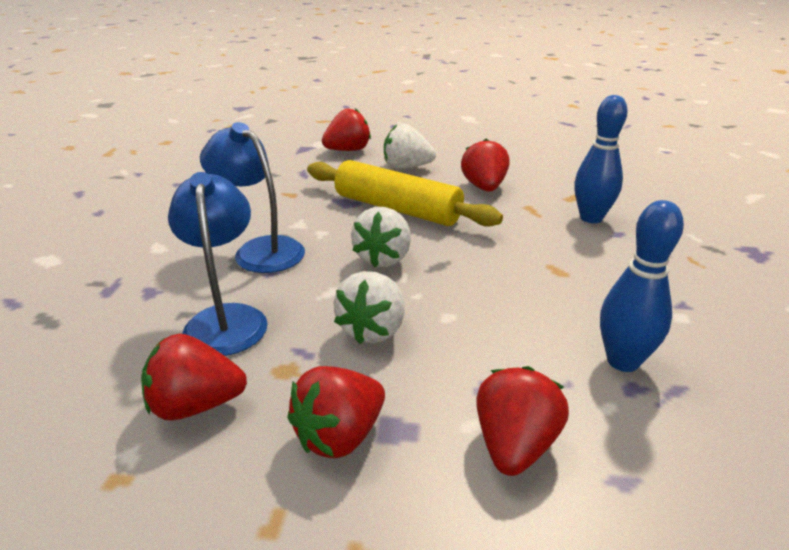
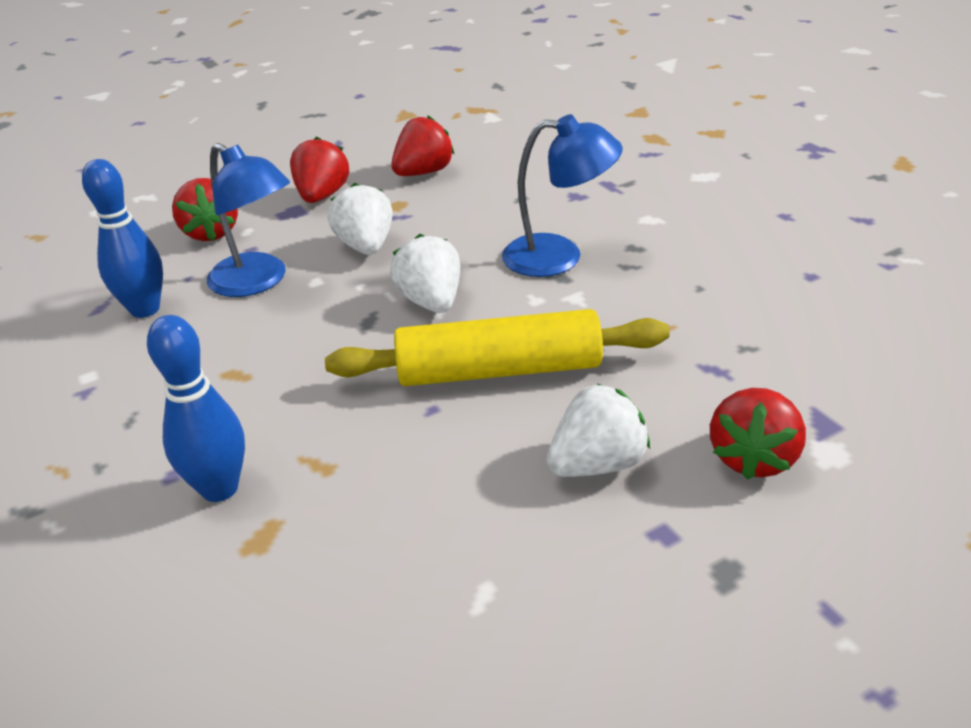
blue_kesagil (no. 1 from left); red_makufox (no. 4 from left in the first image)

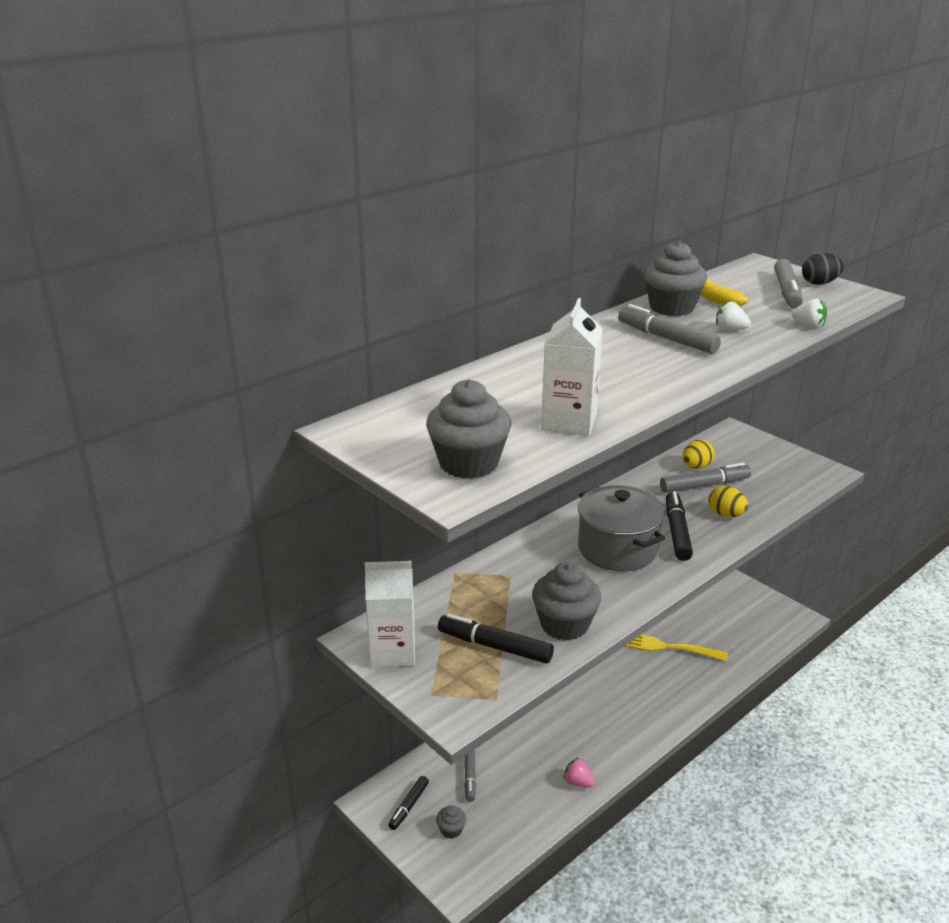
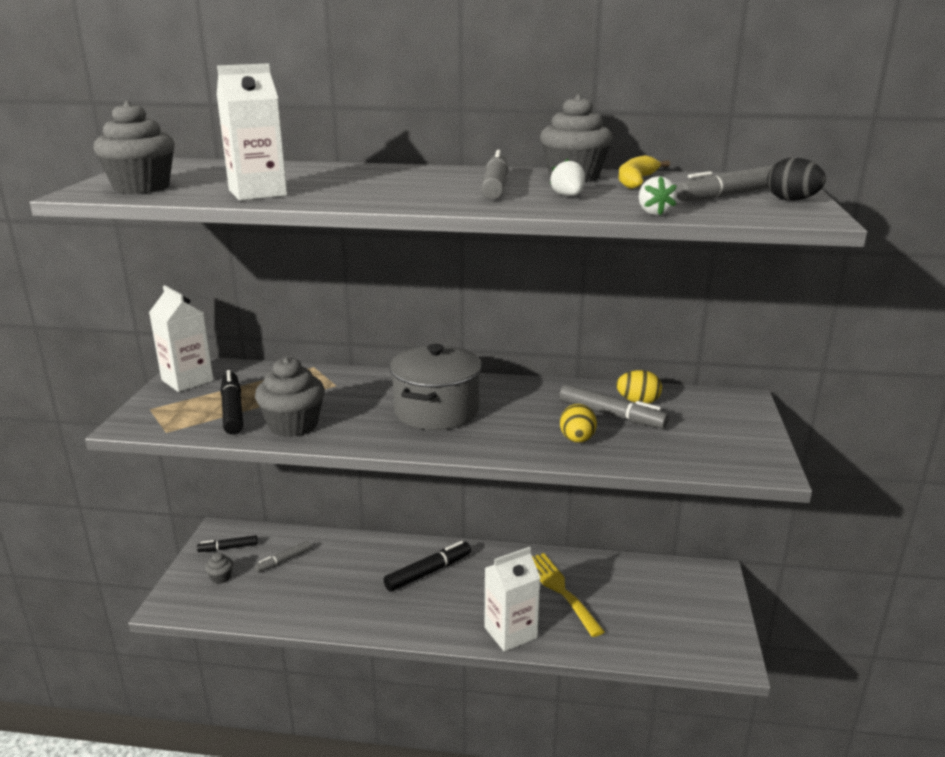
pink_makufox; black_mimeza (no. 3 from left); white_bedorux (no. 3 from left)

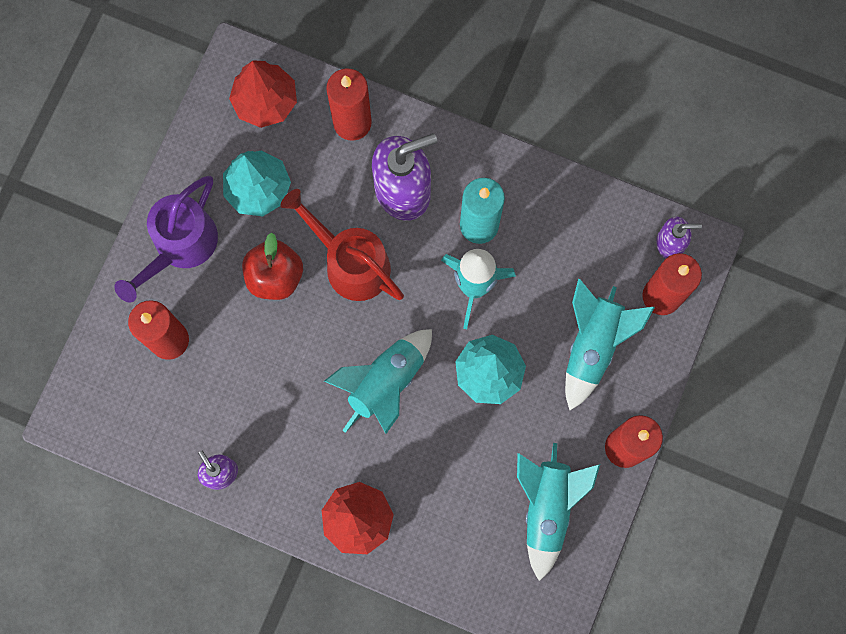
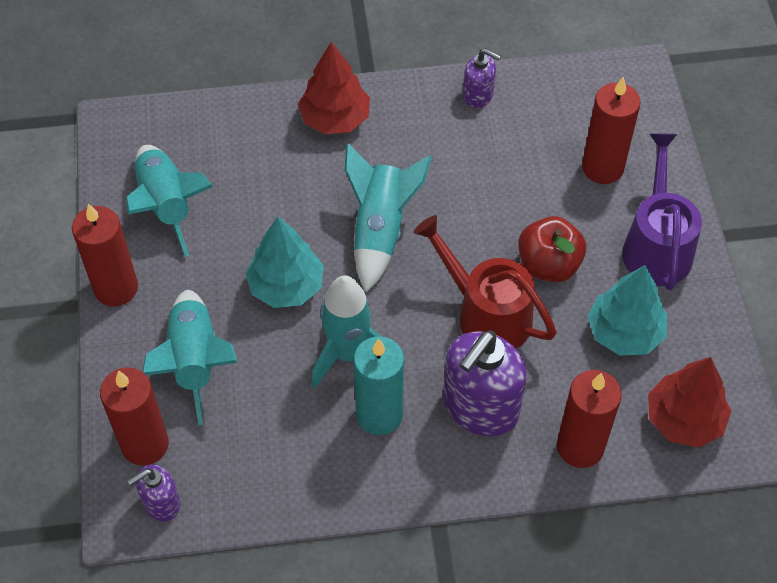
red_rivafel

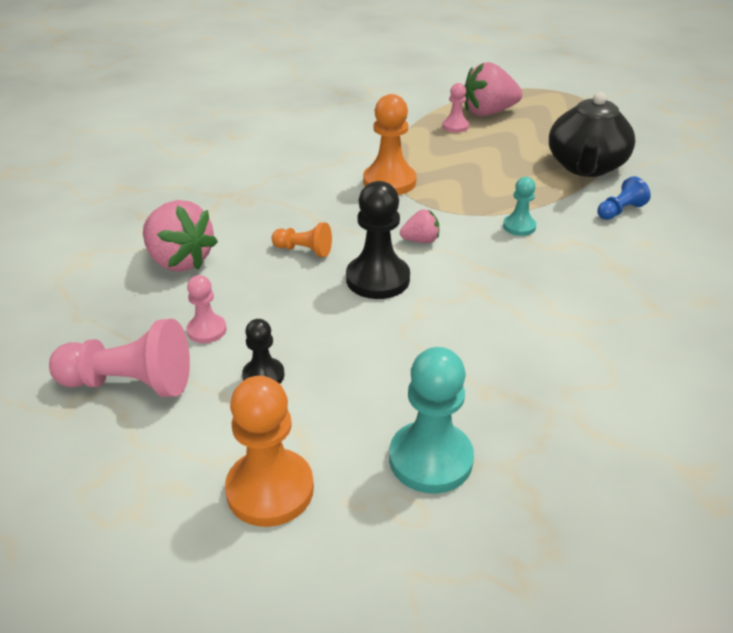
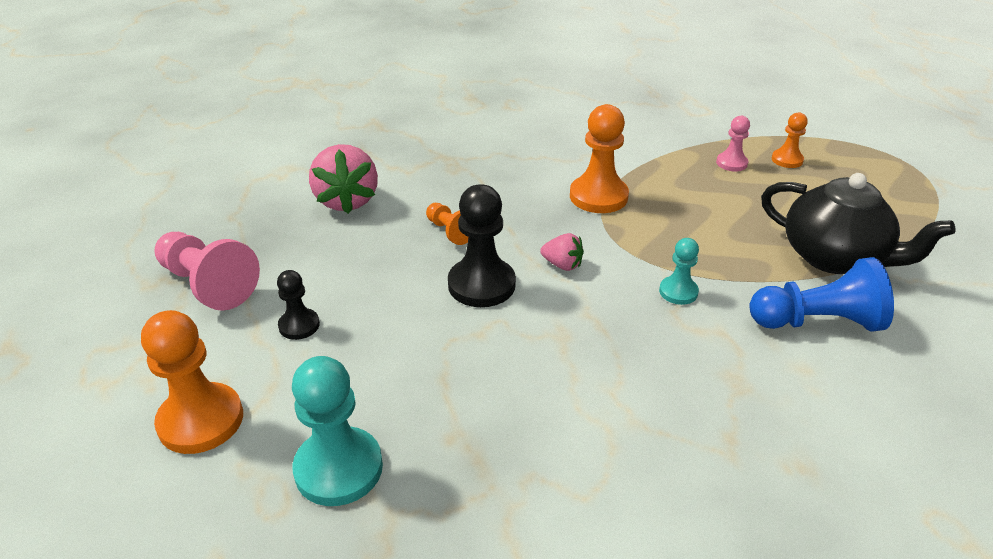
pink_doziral (no. 2 from left in the first image); orange_doziral (no. 4 from left); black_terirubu; blue_doziral

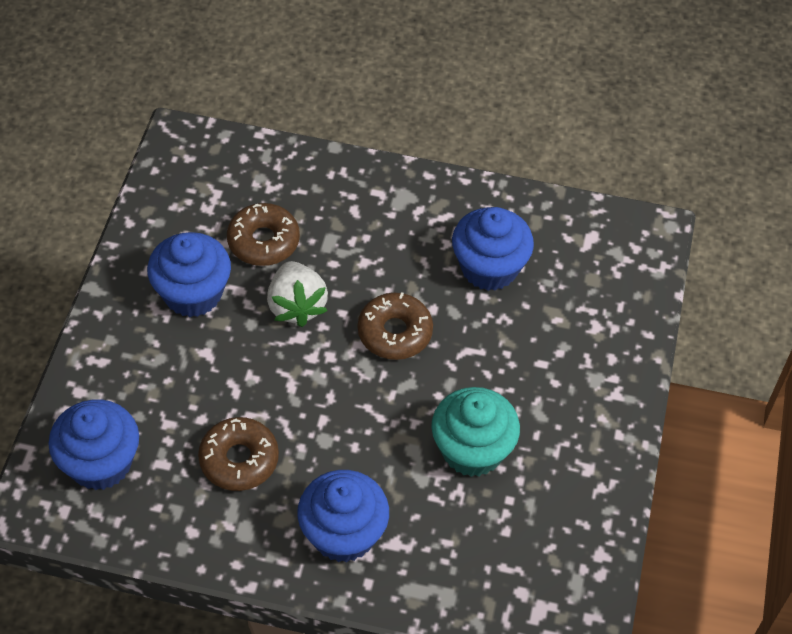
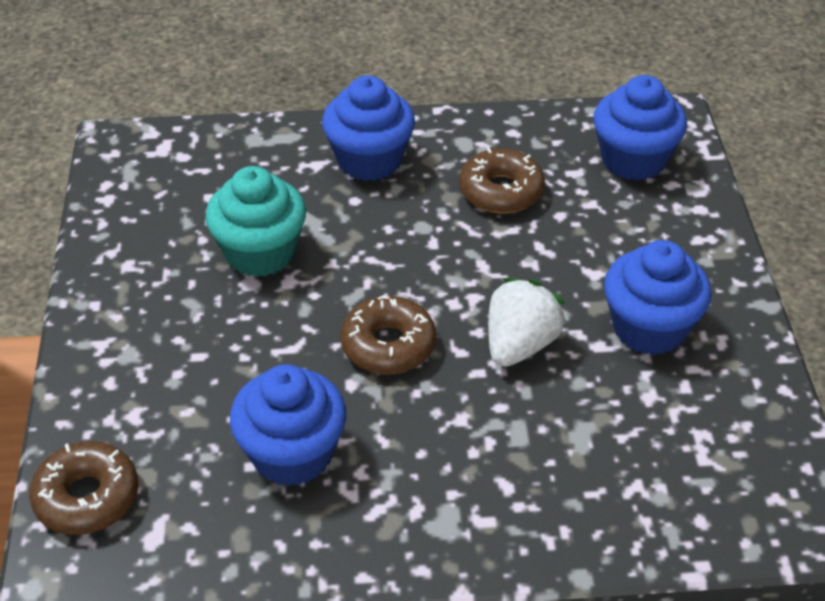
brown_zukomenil (no. 1 from left); white_makufox

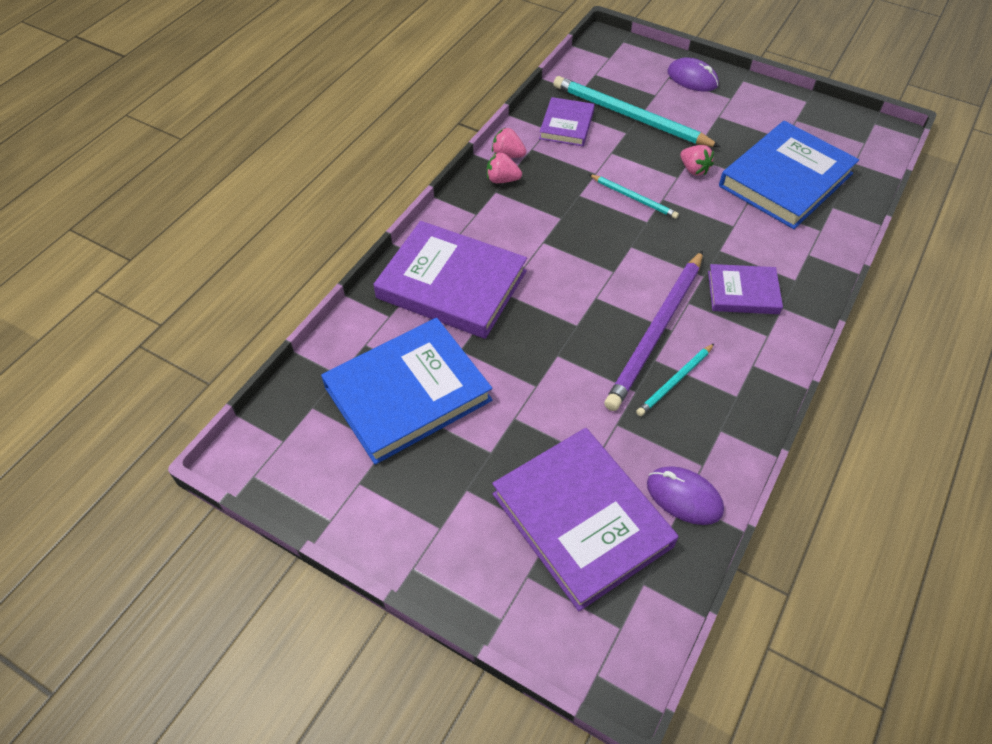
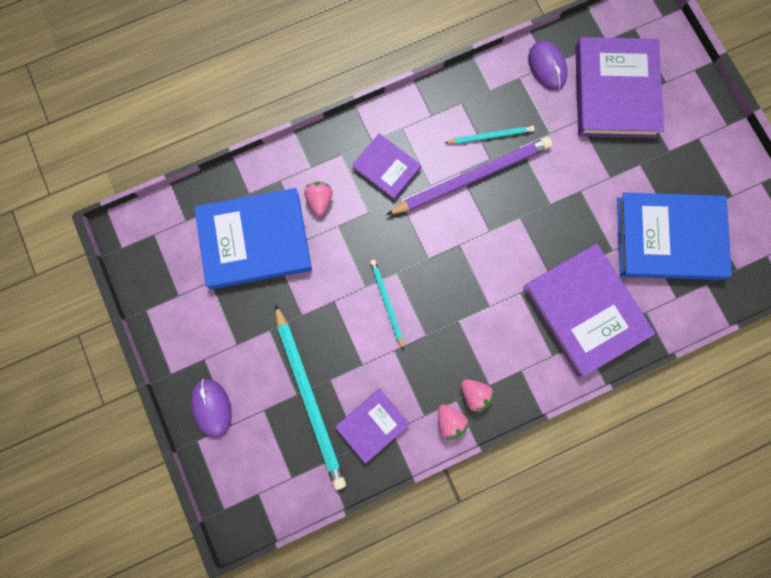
pink_makufox (no. 1 from left)

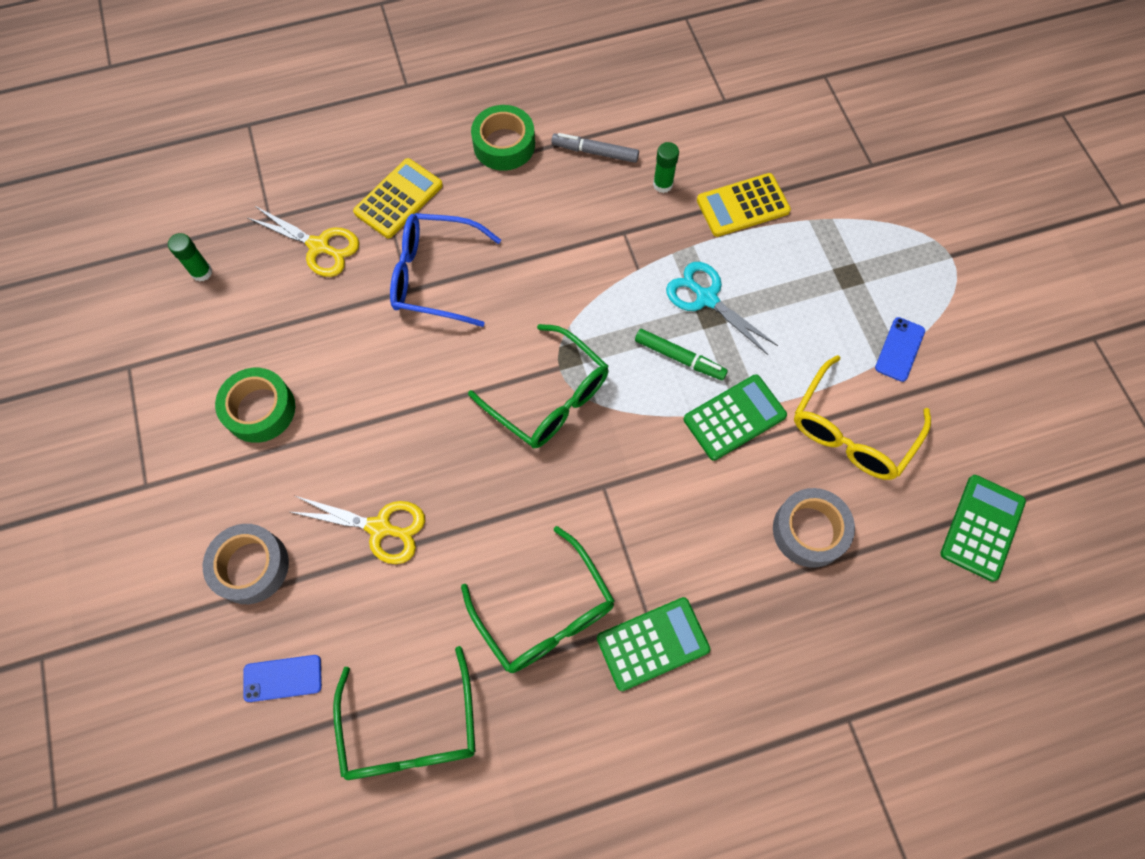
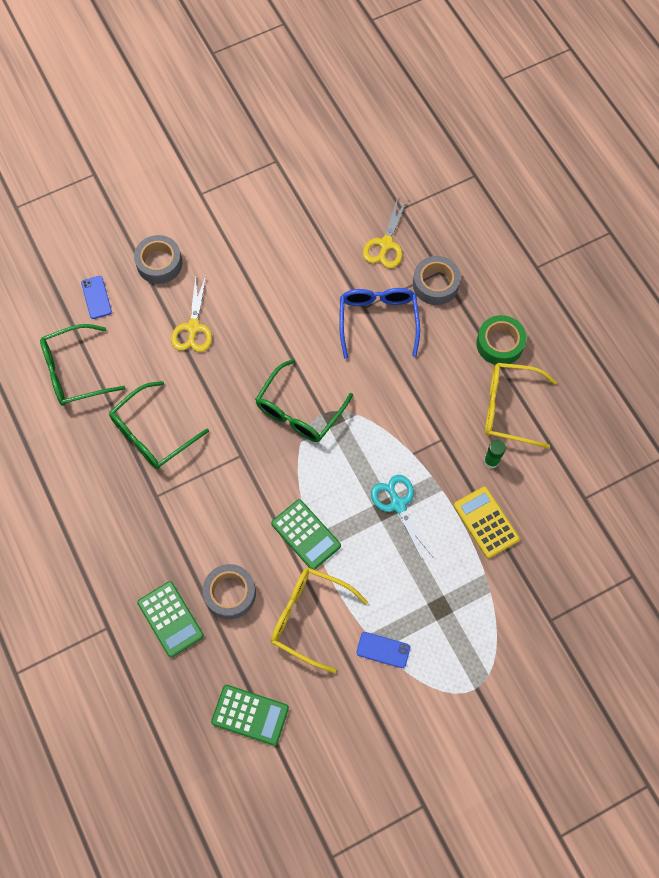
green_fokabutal (no. 1 from left in the first image); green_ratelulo (no. 1 from left in the first image); grey_ratelulo (no. 3 from left); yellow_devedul (no. 2 from left); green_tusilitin (no. 1 from left); green_mimeza; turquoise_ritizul

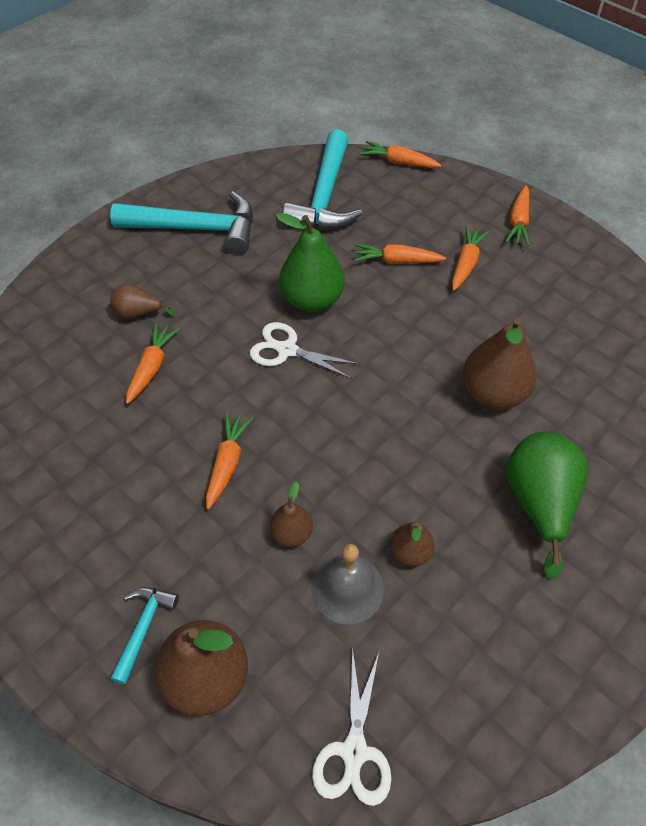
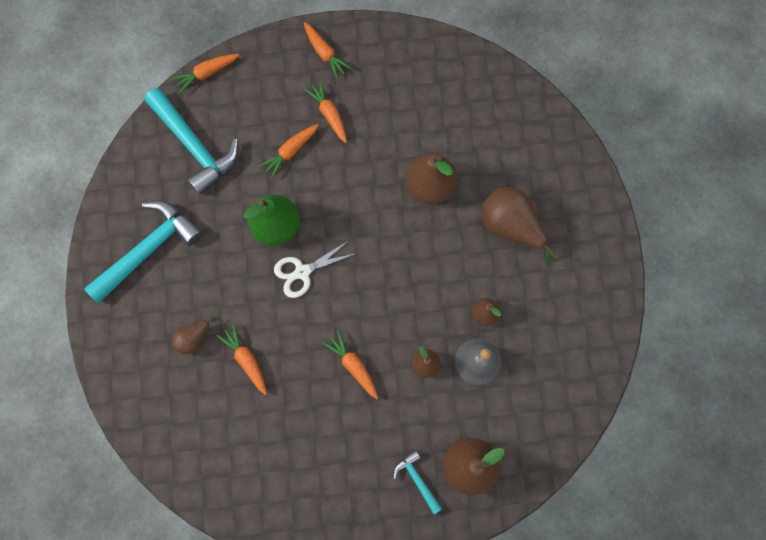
white_ritizul (no. 2 from left in the first image); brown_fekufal (no. 6 from left)

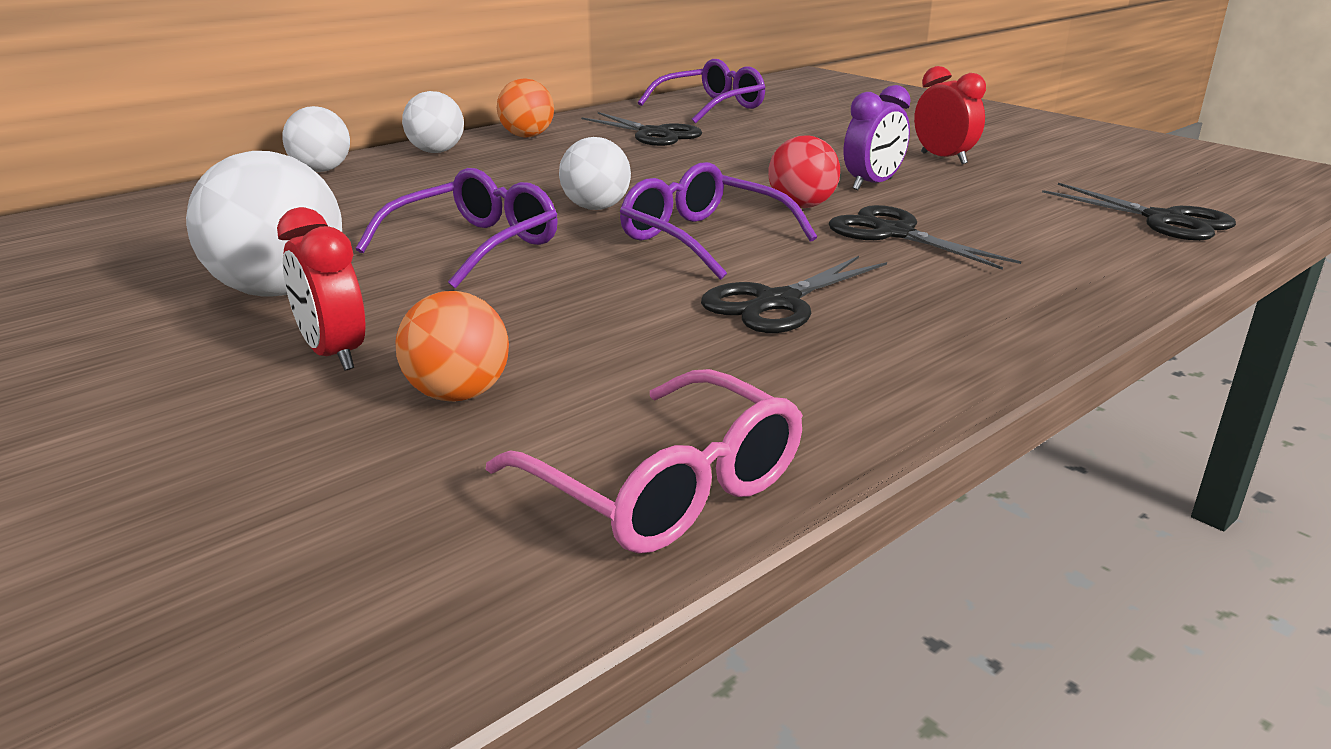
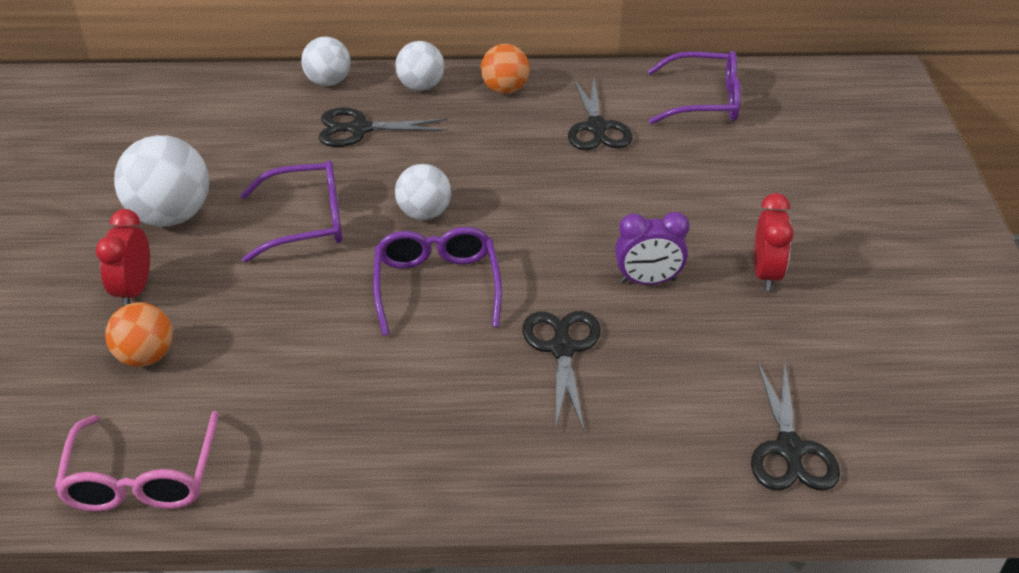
black_ritizul (no. 1 from left); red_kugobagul

